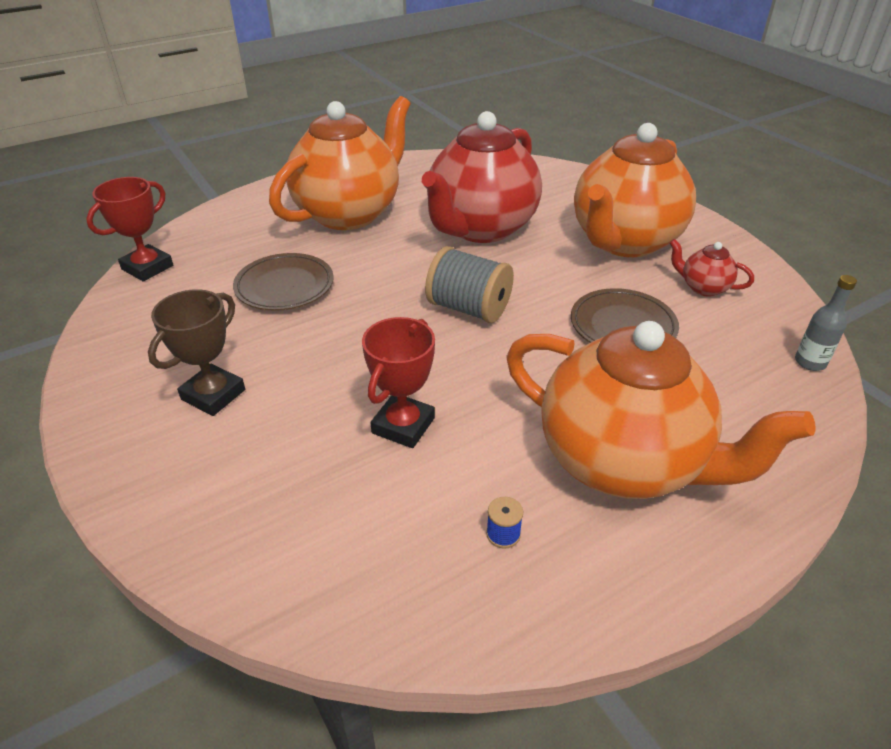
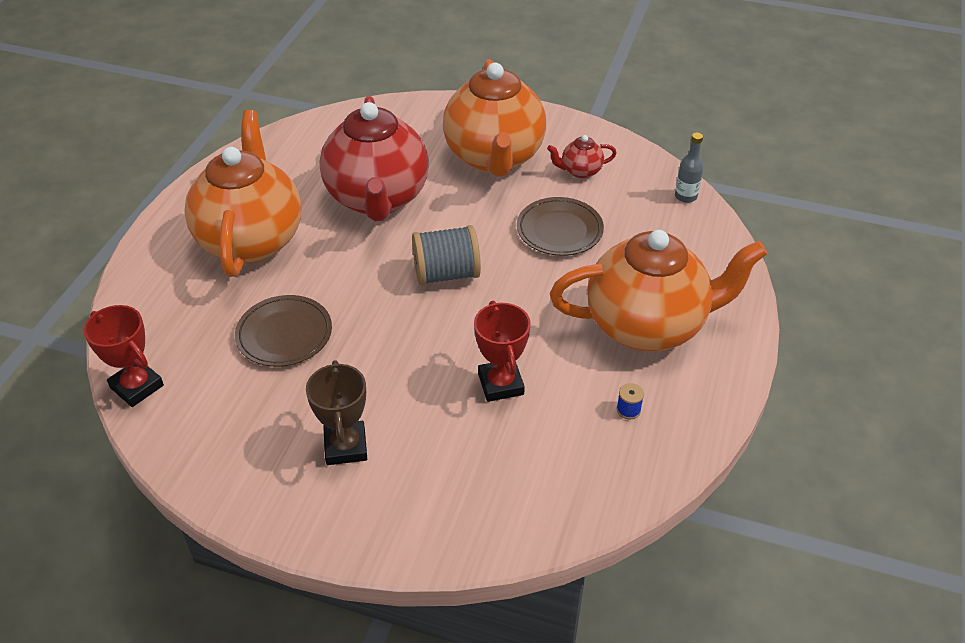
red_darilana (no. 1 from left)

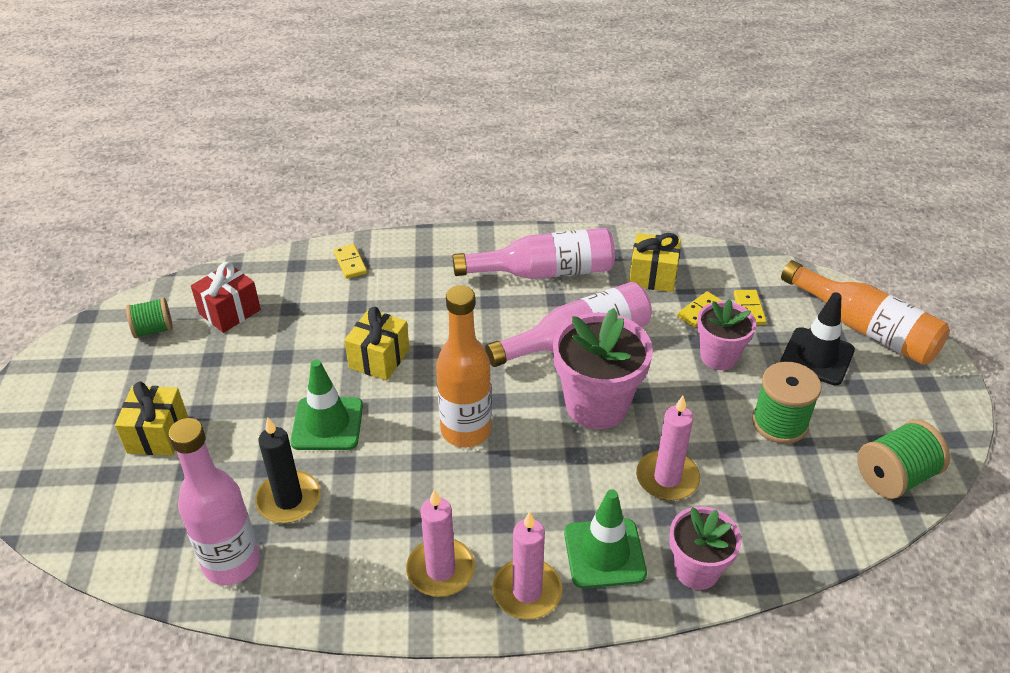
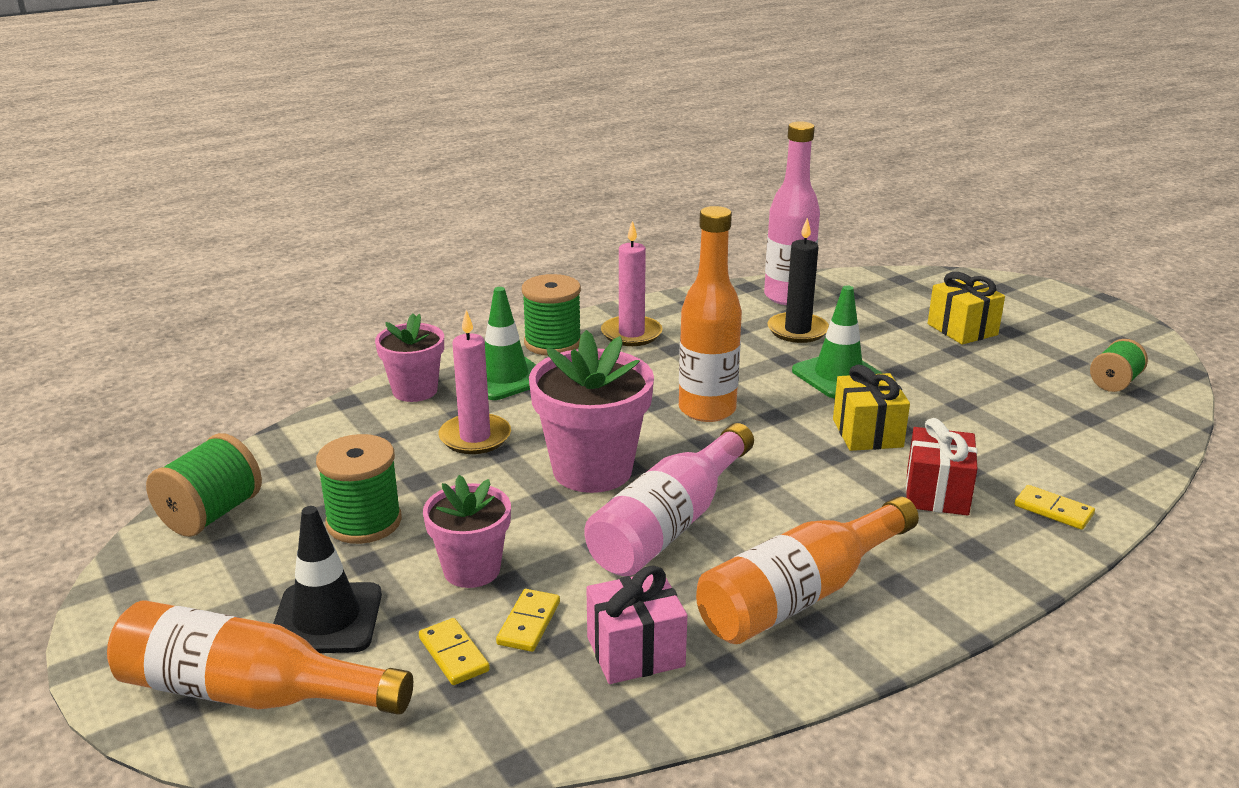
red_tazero; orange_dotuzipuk (no. 3 from left); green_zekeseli (no. 3 from left); pink_tazero

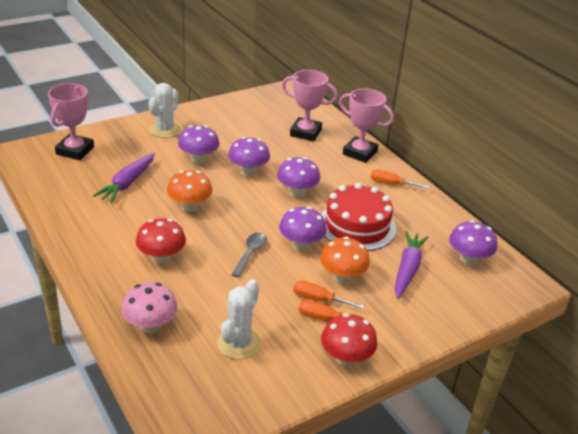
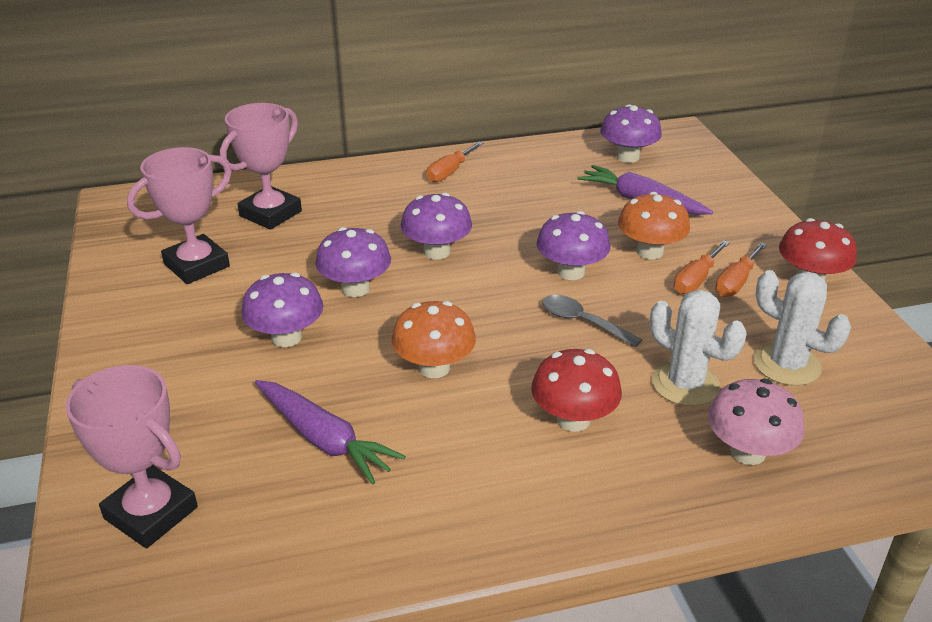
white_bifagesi (no. 1 from left); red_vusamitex; pink_darilana (no. 2 from left)

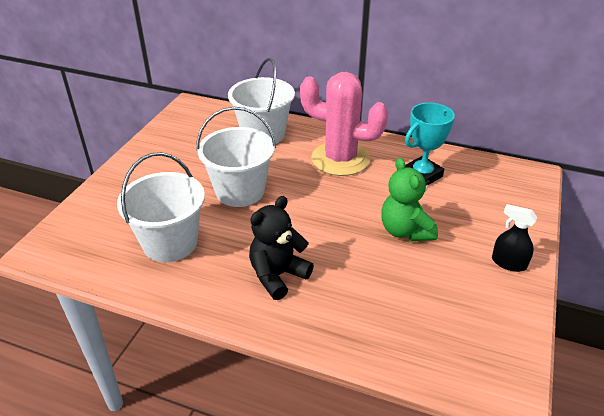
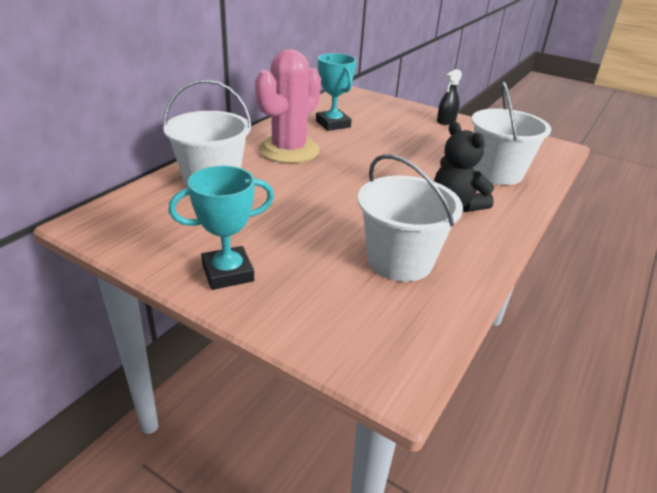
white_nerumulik (no. 3 from left); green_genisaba; turquoise_darilana (no. 1 from left)

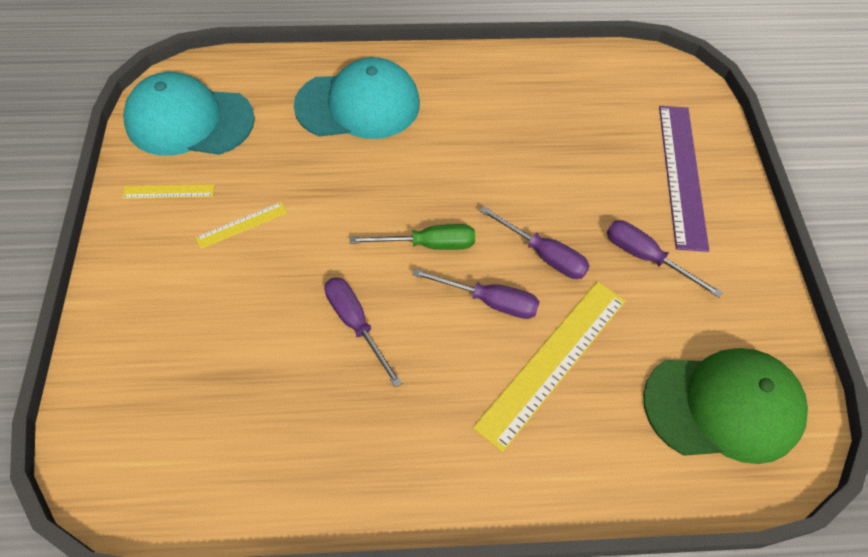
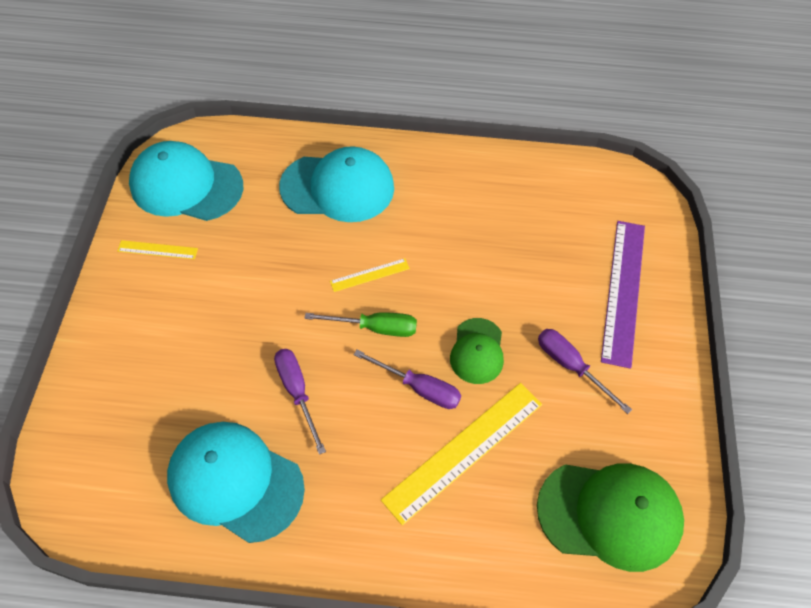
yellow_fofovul (no. 2 from left); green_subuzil (no. 1 from left); turquoise_subuzil (no. 2 from left)

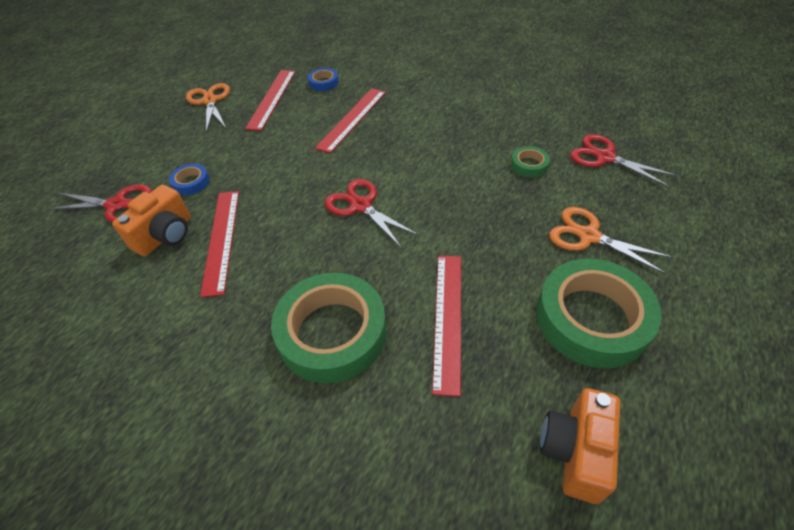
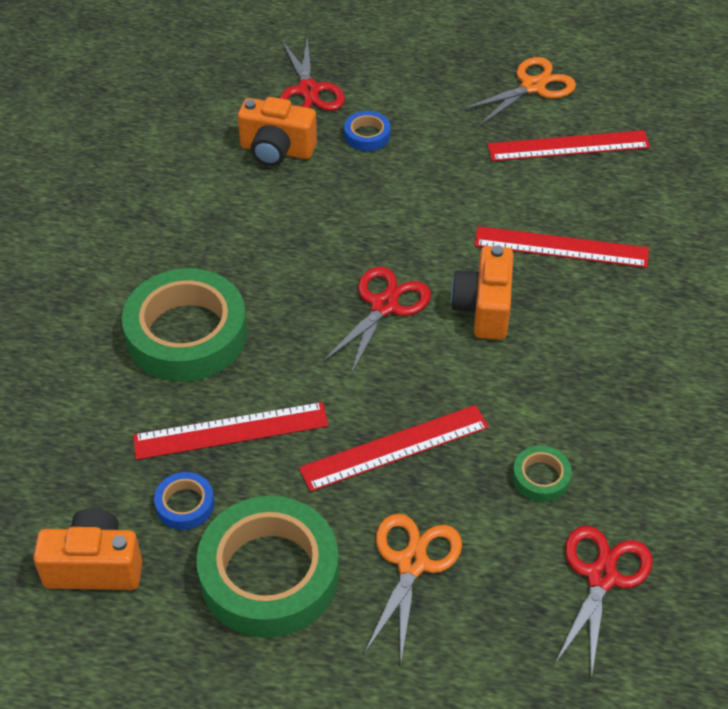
red_fofovul (no. 2 from left); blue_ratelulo (no. 1 from left); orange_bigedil (no. 3 from left)

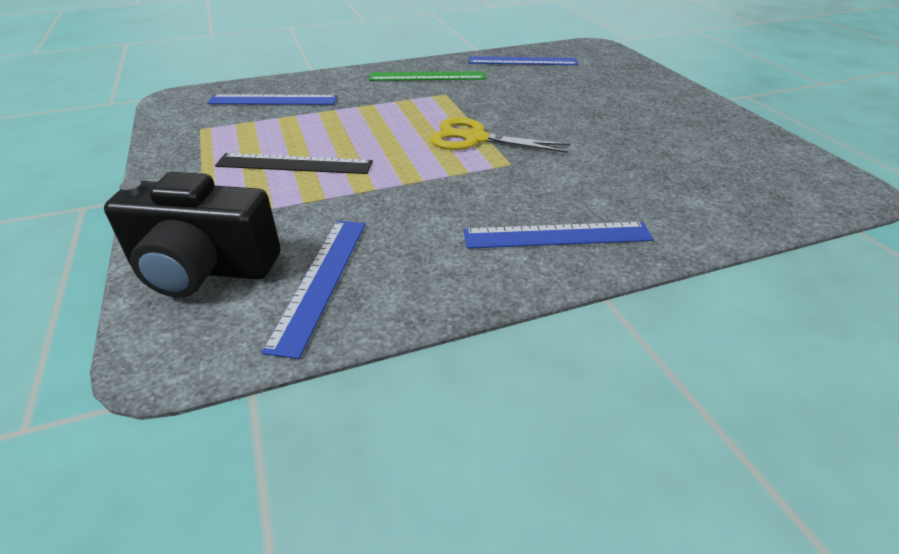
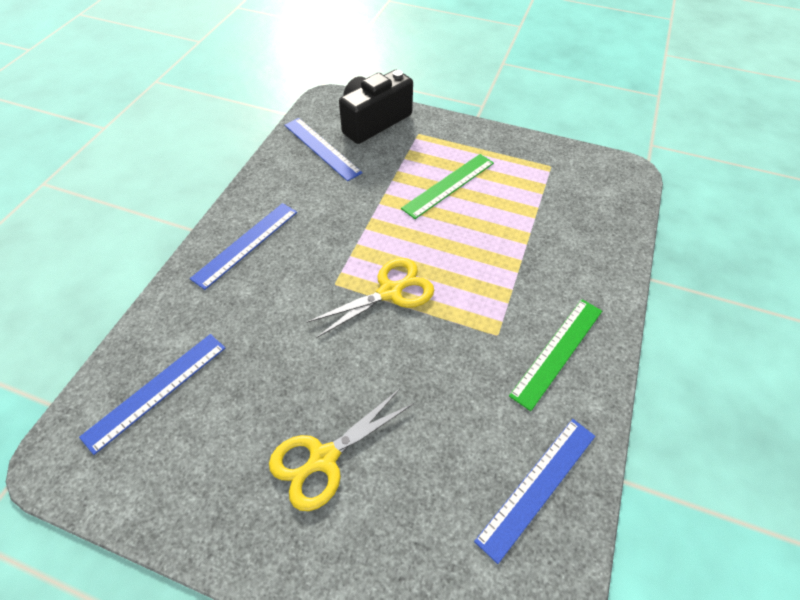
blue_fofovul (no. 1 from left); green_fofovul (no. 1 from left); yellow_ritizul (no. 1 from left)

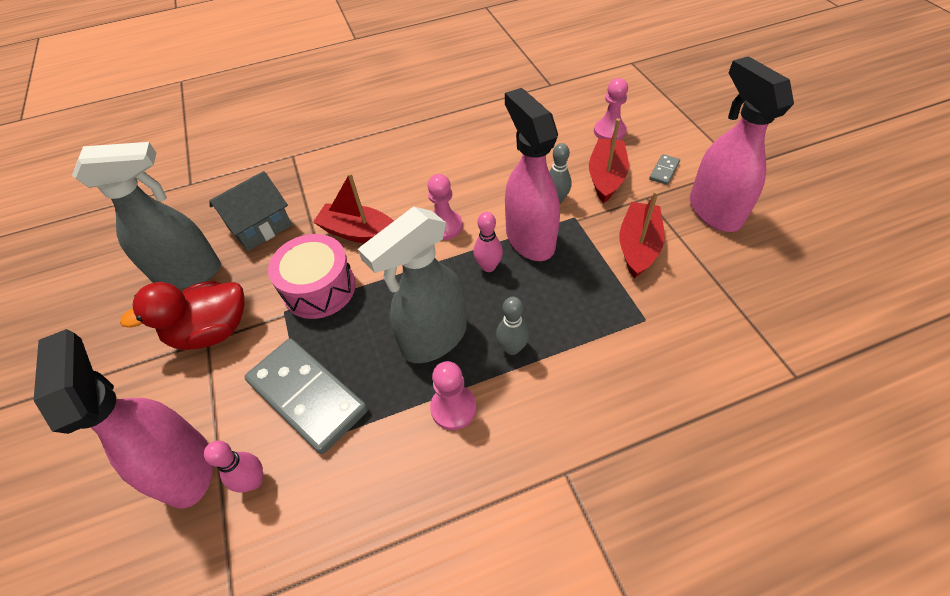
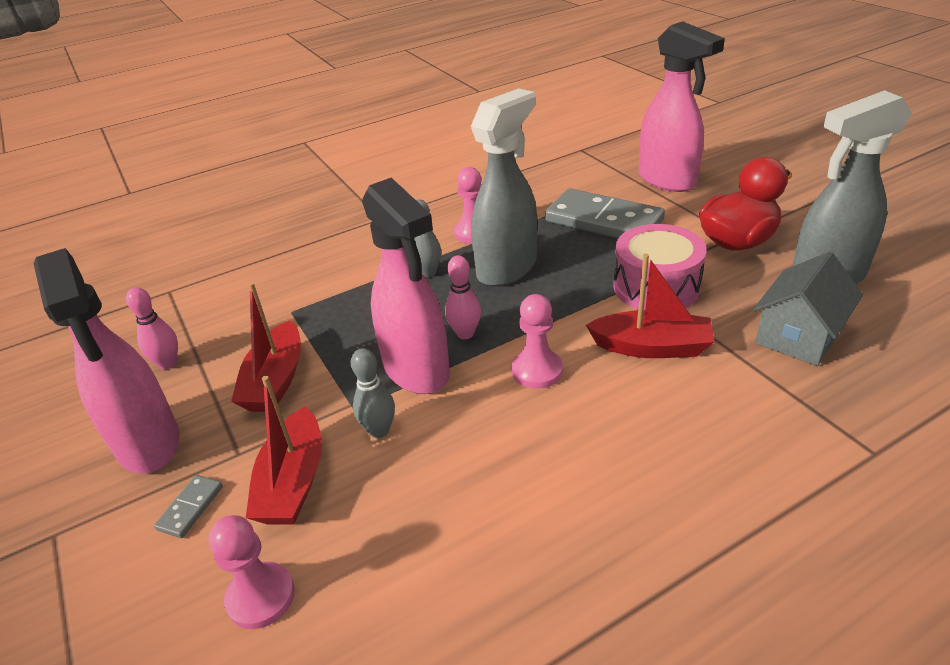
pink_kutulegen (no. 1 from left)

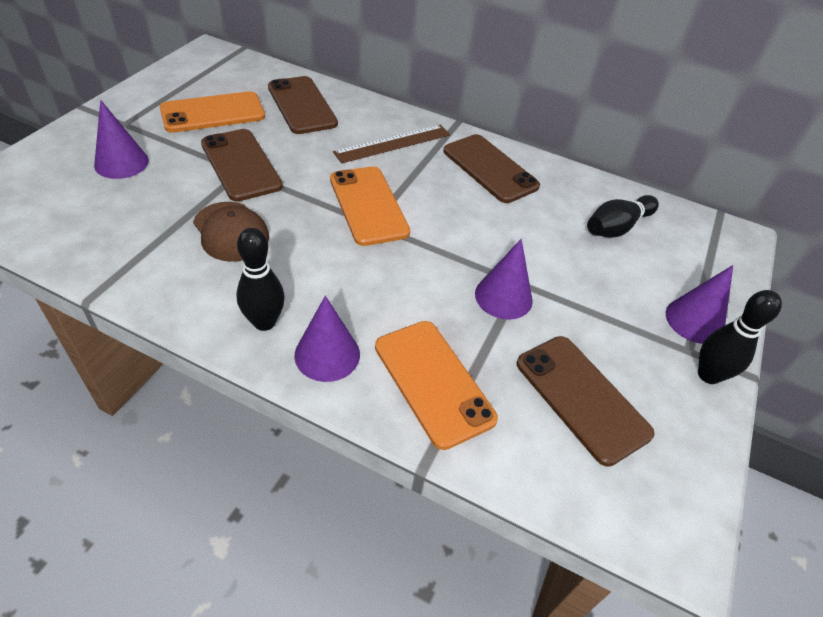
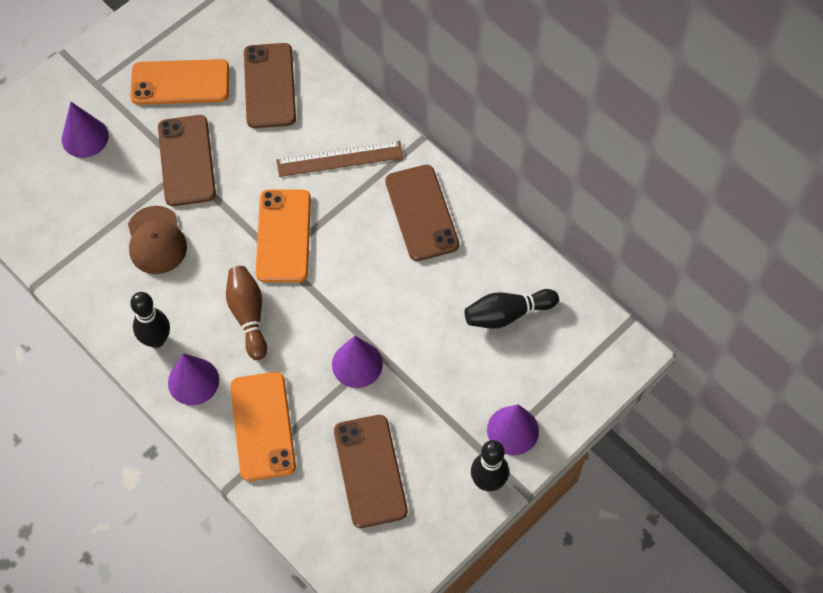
brown_kutulegen

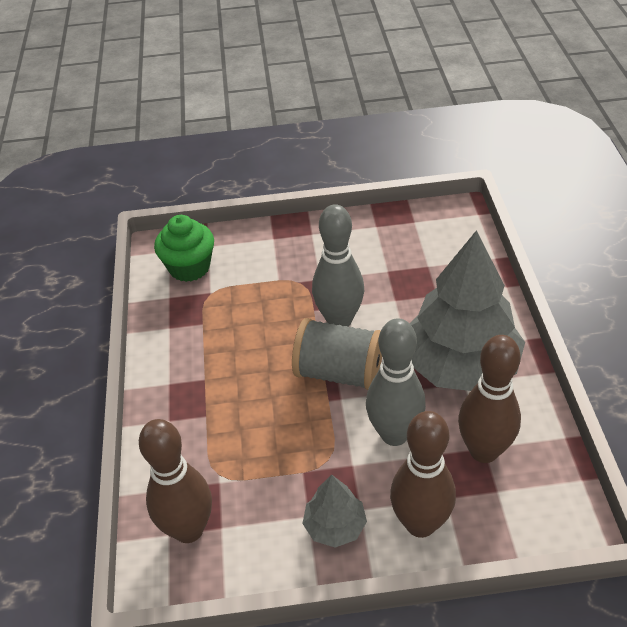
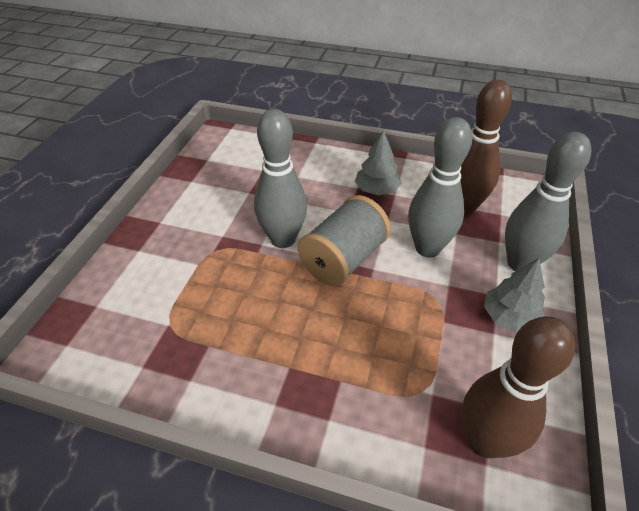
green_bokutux; grey_kutulegen (no. 3 from left); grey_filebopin (no. 1 from left)

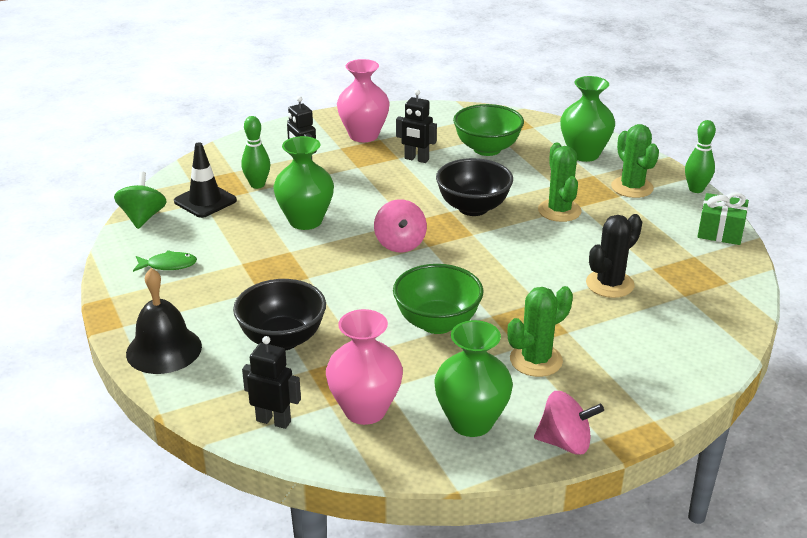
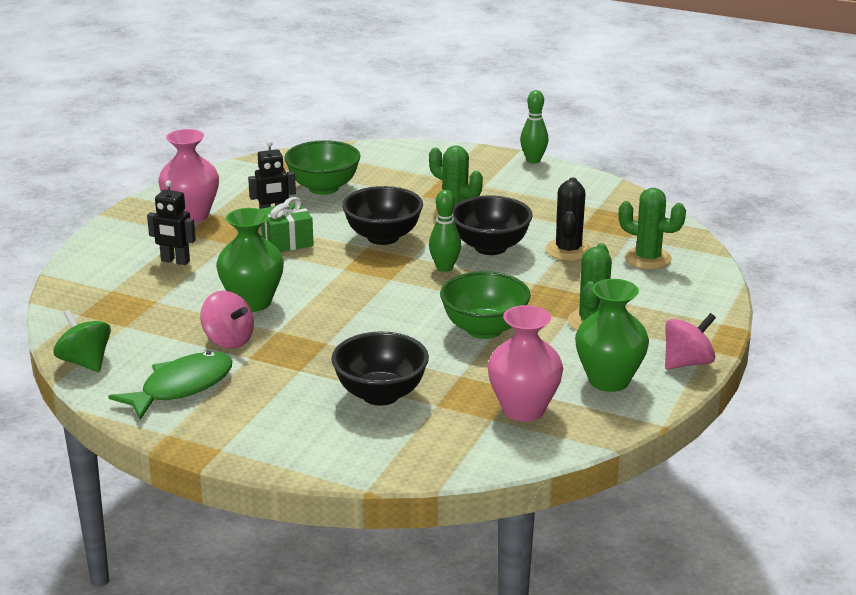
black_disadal; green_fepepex; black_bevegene; green_kutulegen (no. 1 from left); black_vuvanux (no. 1 from left in the first image); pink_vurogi (no. 1 from left); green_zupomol (no. 3 from left in the first image); green_bifagesi (no. 3 from left); green_tazero; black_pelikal (no. 3 from left)

